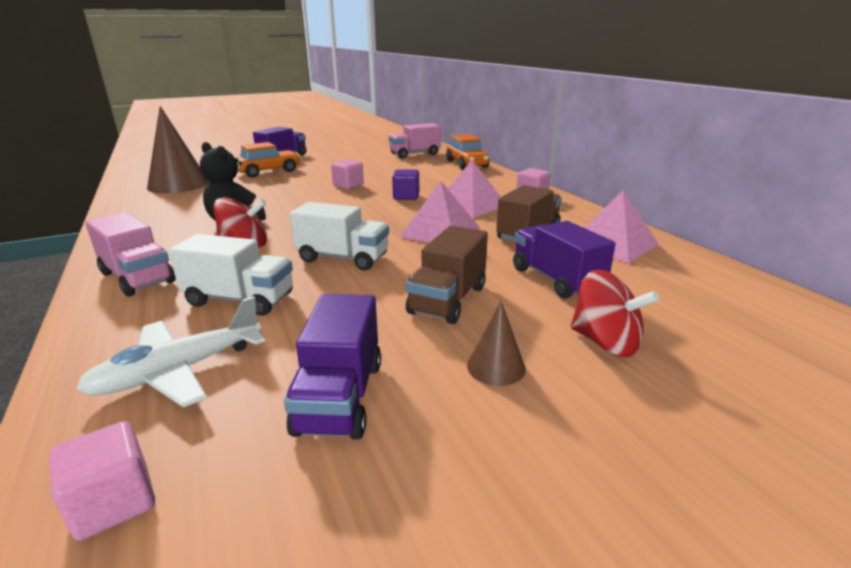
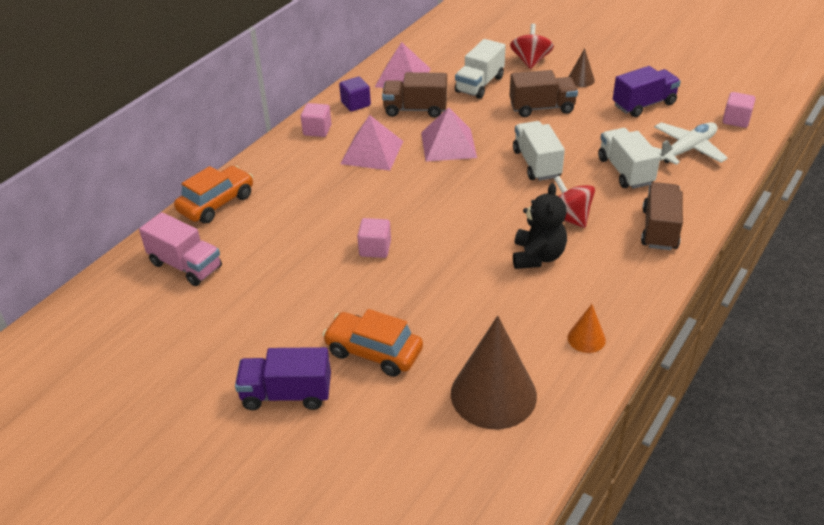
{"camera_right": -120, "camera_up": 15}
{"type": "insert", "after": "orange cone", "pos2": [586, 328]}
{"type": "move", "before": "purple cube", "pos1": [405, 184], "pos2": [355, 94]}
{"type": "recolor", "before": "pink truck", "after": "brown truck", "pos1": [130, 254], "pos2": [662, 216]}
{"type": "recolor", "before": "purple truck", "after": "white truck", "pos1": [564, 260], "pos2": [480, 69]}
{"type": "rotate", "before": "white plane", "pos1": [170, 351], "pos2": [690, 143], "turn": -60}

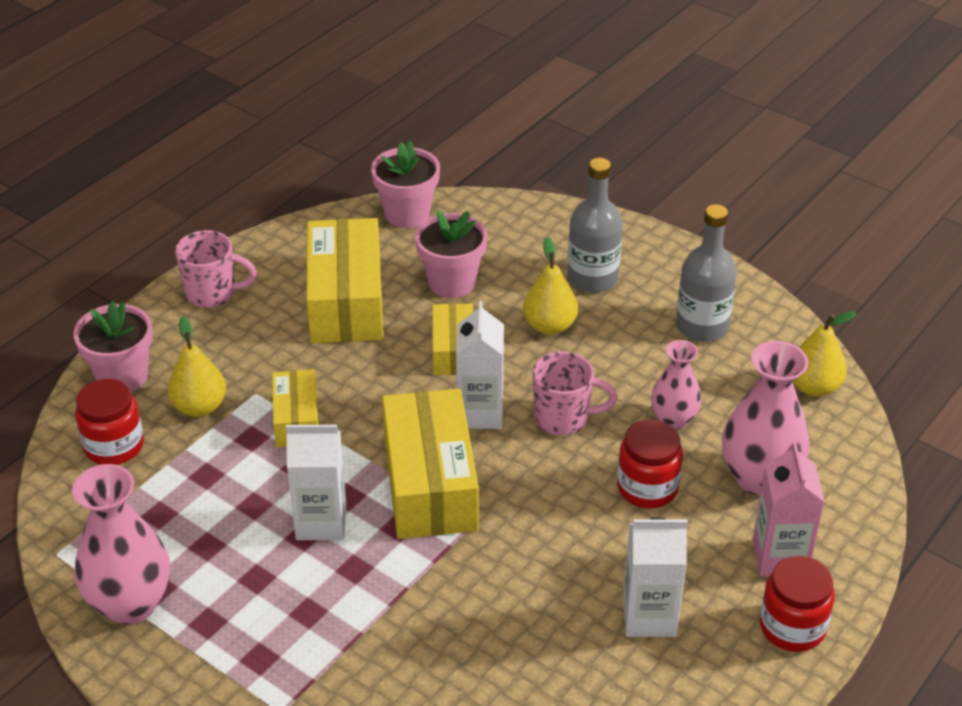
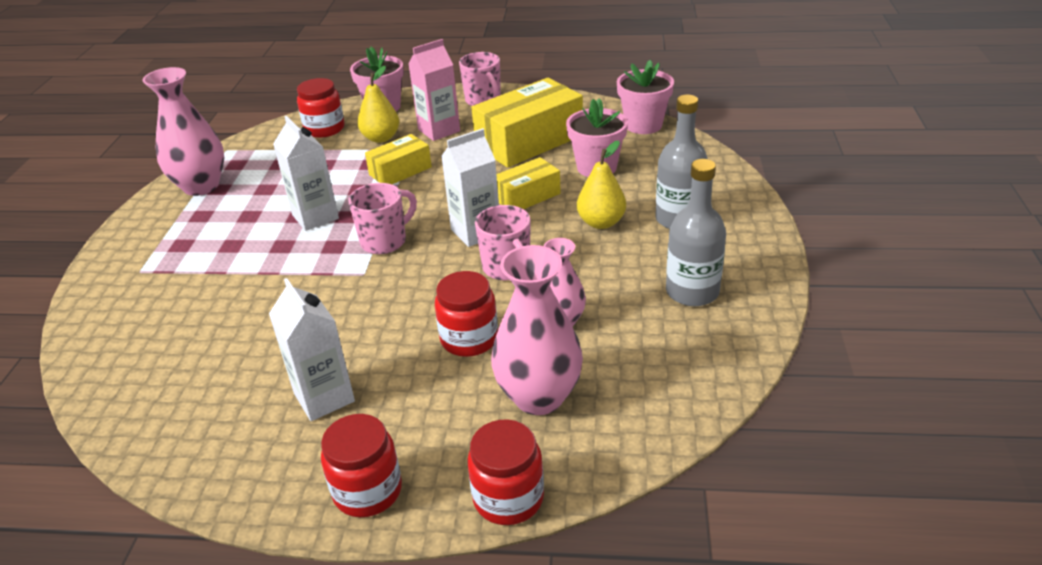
{"camera_right": 60, "camera_up": -5}
{"type": "delete", "before": "yellow pear", "pos1": [824, 354]}
{"type": "insert", "after": "red jar", "pos2": [505, 472]}
{"type": "move", "before": "pink carton", "pos1": [789, 509], "pos2": [434, 90]}
{"type": "replace", "before": "yellow box", "after": "pink mug", "pos1": [430, 463], "pos2": [382, 218]}

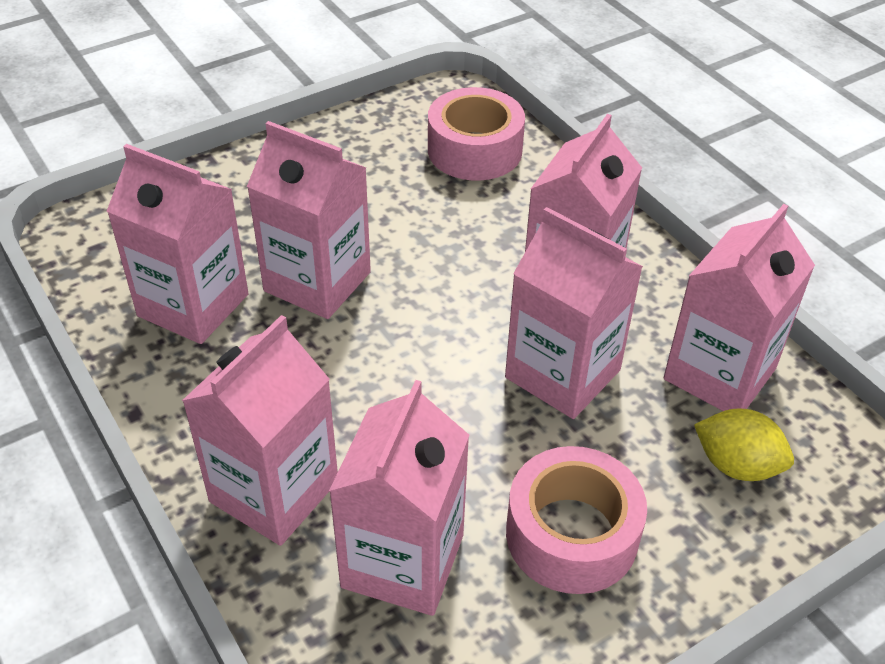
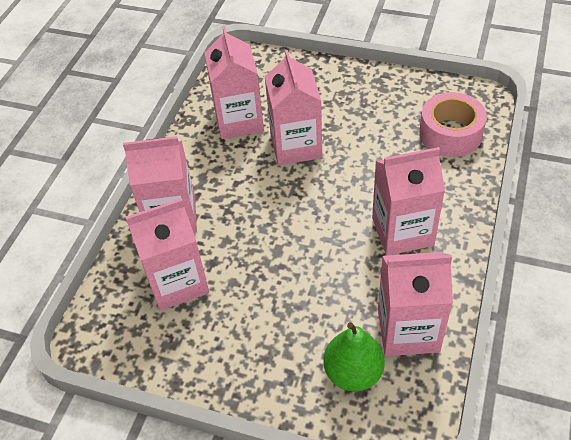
{"camera_right": 55, "camera_up": 5}
{"type": "delete", "before": "pink carton", "pos1": [574, 313]}
{"type": "delete", "before": "pink tape", "pos1": [576, 520]}
{"type": "replace", "before": "yellow lemon", "after": "green pear", "pos1": [744, 445], "pos2": [354, 357]}

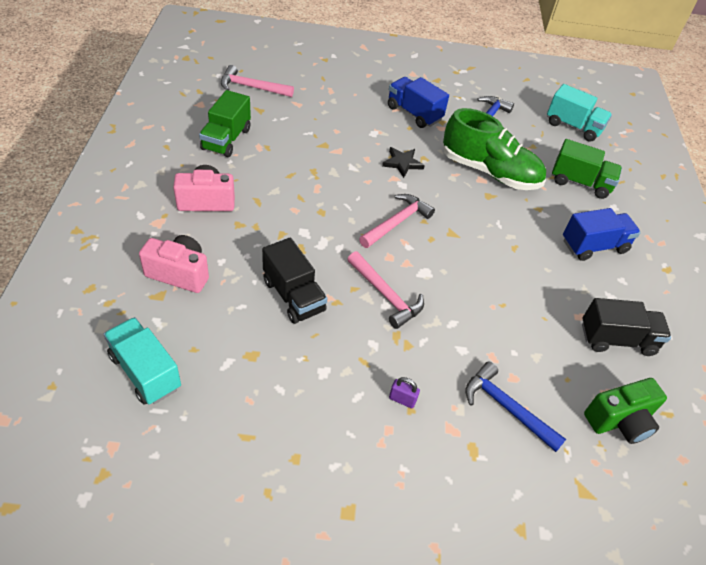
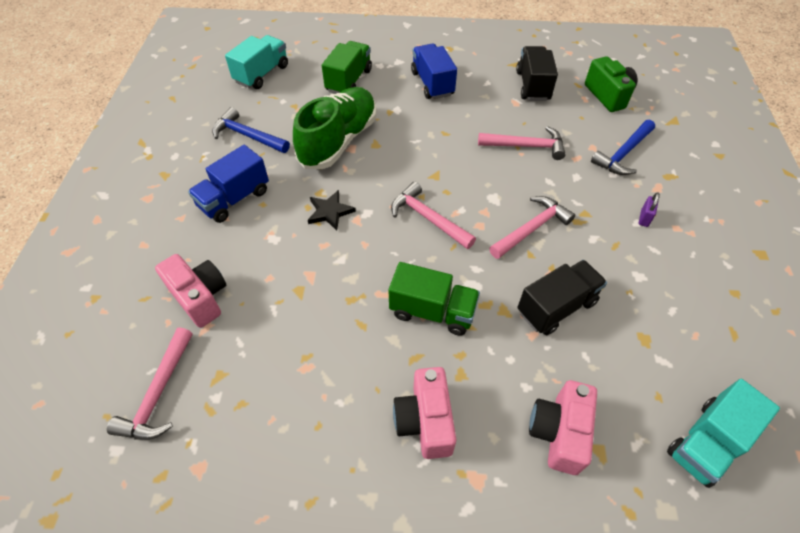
{"camera_right": -85, "camera_up": 5}
{"type": "insert", "after": "pink camera", "pos2": [190, 291]}
{"type": "insert", "after": "pink hammer", "pos2": [522, 143]}
{"type": "move", "before": "green truck", "pos1": [225, 123], "pos2": [434, 299]}

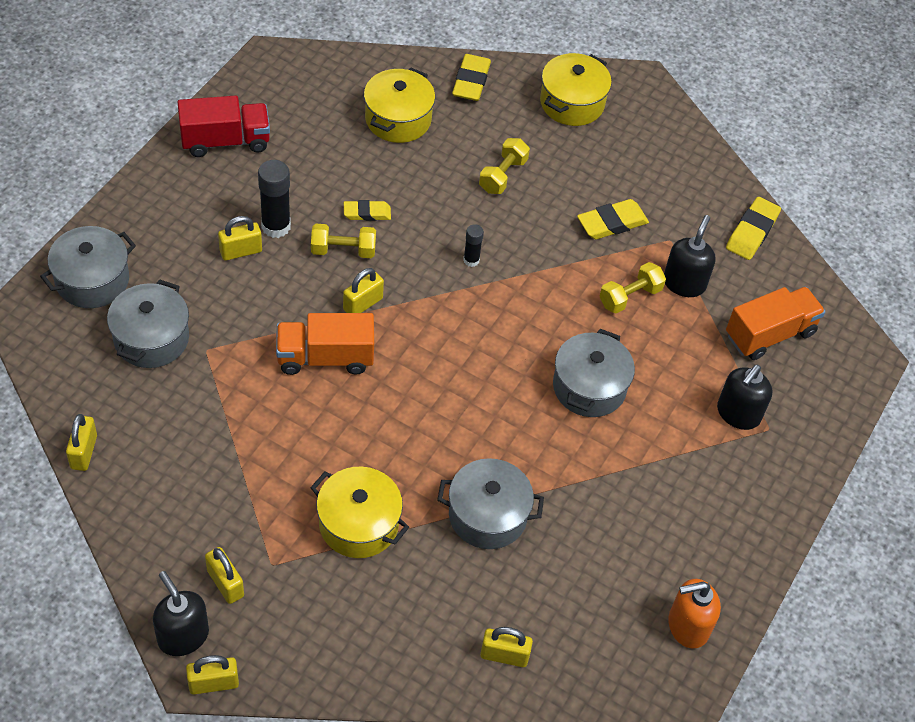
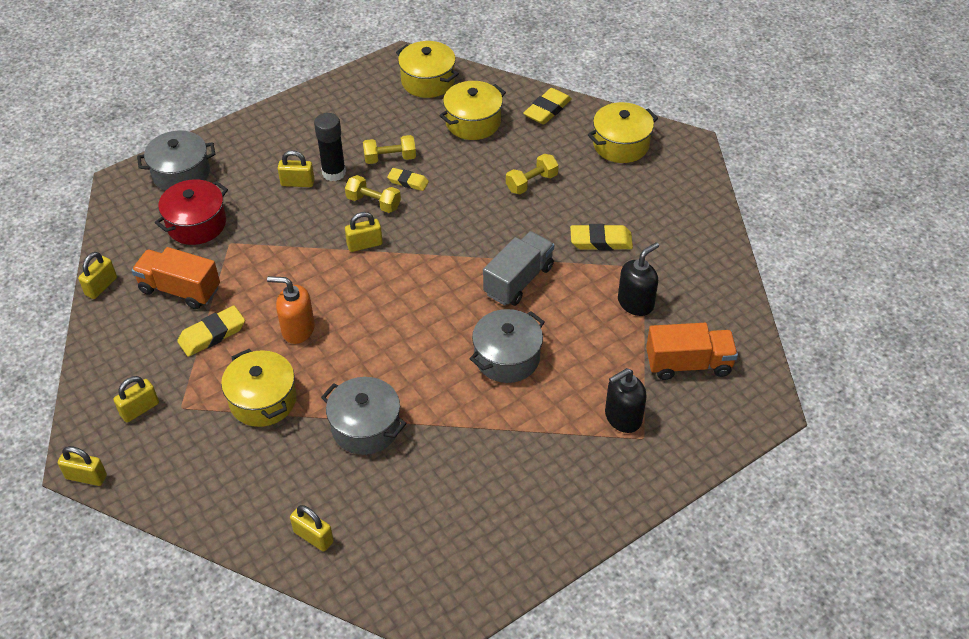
{"camera_right": 30, "camera_up": -5}
{"type": "delete", "before": "black soap dispenser", "pos1": [181, 613]}
{"type": "delete", "before": "red truck", "pos1": [224, 126]}
{"type": "delete", "before": "black glue stick", "pos1": [473, 245]}
{"type": "insert", "after": "yellow pot", "pos2": [427, 69]}
{"type": "insert", "after": "grey truck", "pos2": [518, 268]}
{"type": "move", "before": "orange truck", "pos1": [325, 344], "pos2": [176, 278]}
{"type": "move", "before": "yellow dumbbell", "pos1": [632, 288], "pos2": [389, 149]}
{"type": "move", "before": "orange soap dispenser", "pos1": [694, 613], "pos2": [291, 310]}
{"type": "move", "before": "yellow eraser", "pos1": [753, 228], "pos2": [211, 331]}
{"type": "recolor", "before": "grey pot", "after": "red pot", "pos1": [148, 323], "pos2": [191, 212]}
{"type": "rotate", "before": "yellow padlock", "pos1": [224, 575], "pos2": [136, 399], "turn": 60}

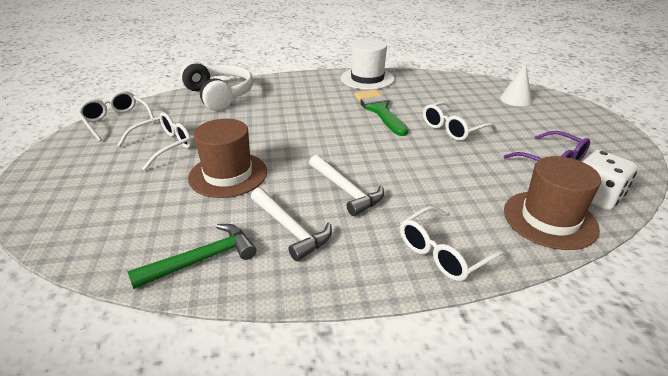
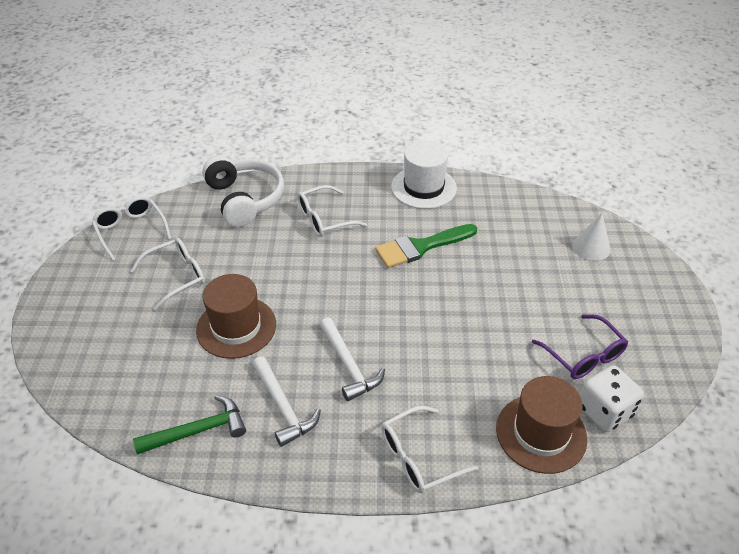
{"camera_right": 10, "camera_up": 10}
{"type": "move", "before": "white glasses", "pos1": [460, 121], "pos2": [332, 211]}
{"type": "rotate", "before": "green brush", "pos1": [381, 113], "pos2": [426, 246], "turn": -105}

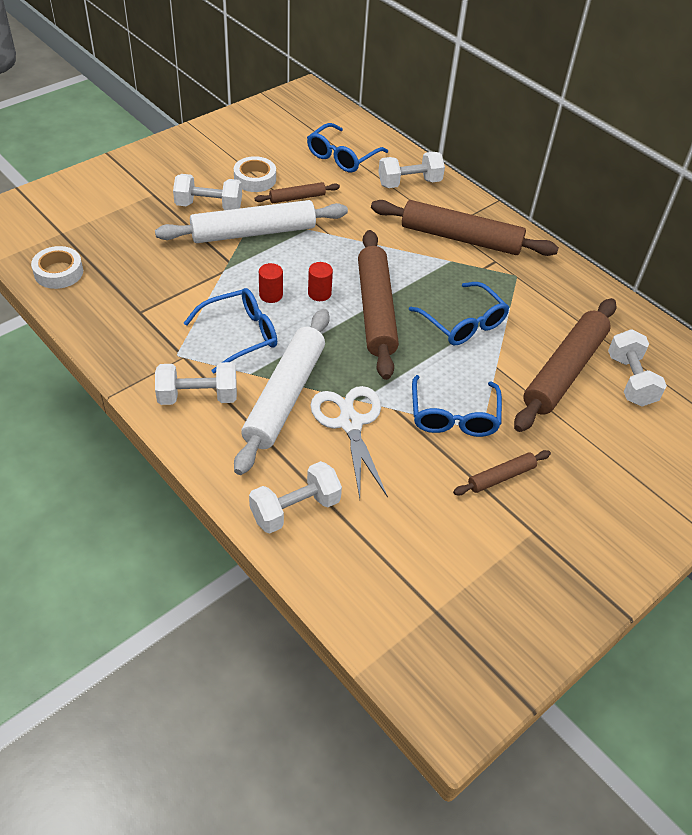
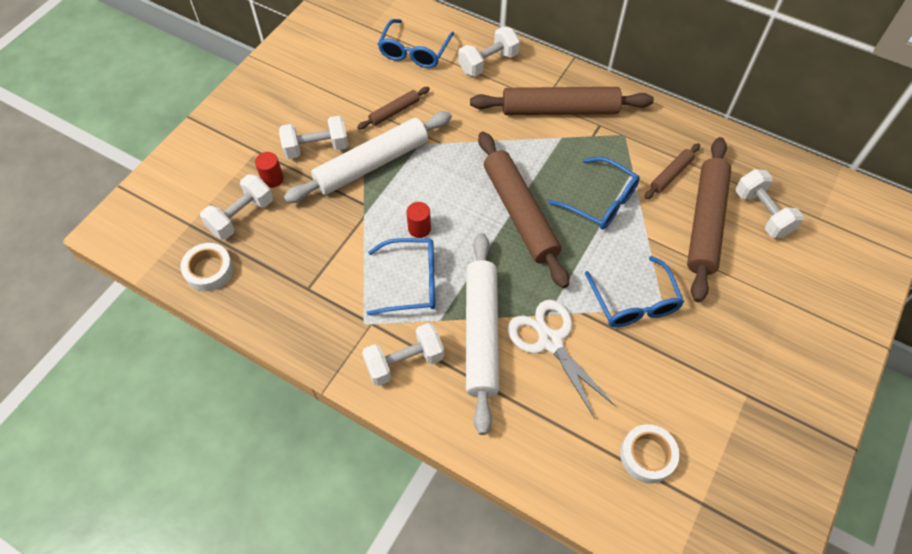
{"camera_right": -15, "camera_up": 10}
{"type": "move", "before": "white tape", "pos1": [255, 174], "pos2": [649, 453]}
{"type": "move", "before": "white dumbbell", "pos1": [295, 497], "pos2": [236, 206]}
{"type": "move", "before": "red cylinder", "pos1": [320, 281], "pos2": [269, 170]}
{"type": "move", "before": "brown rolling pin", "pos1": [502, 473], "pos2": [672, 171]}
{"type": "rotate", "before": "blue glasses", "pos1": [230, 330], "pos2": [401, 276], "turn": 45}

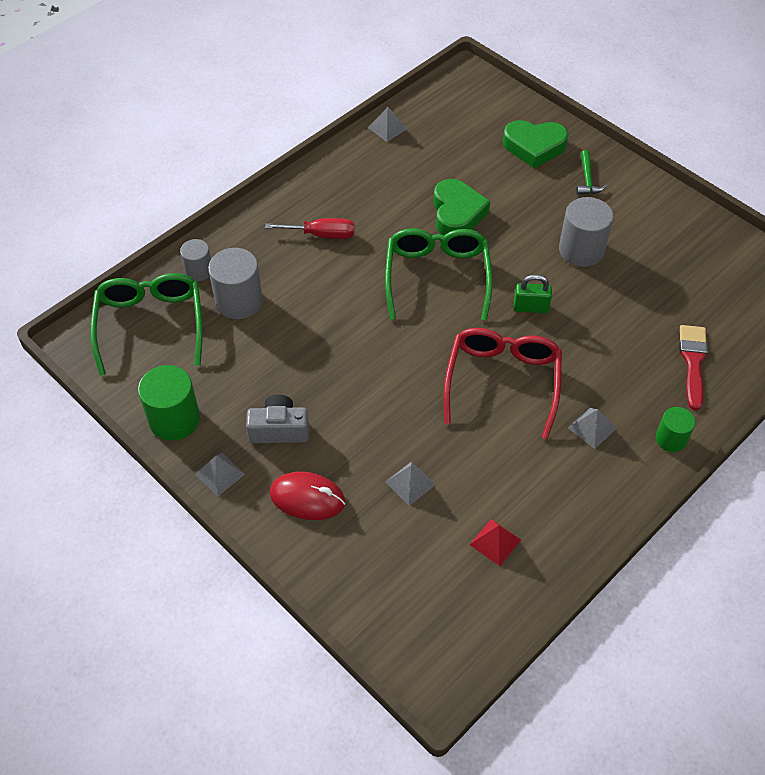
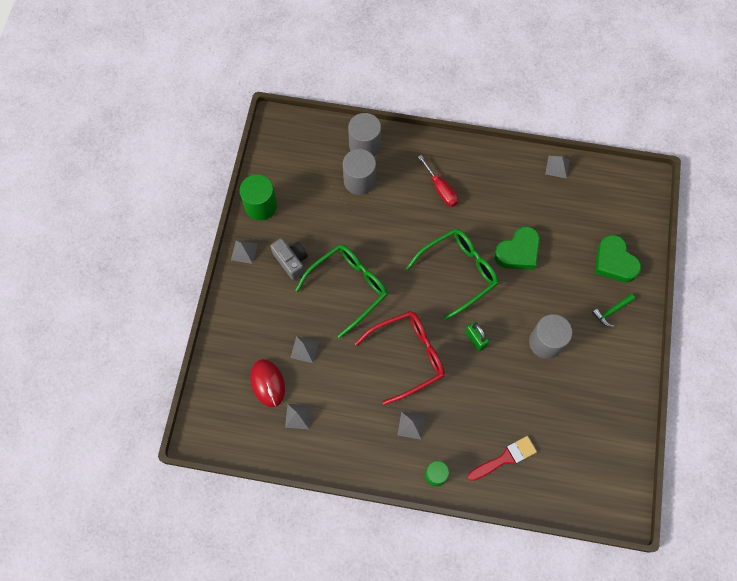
{"camera_right": 55, "camera_up": 15}
{"type": "move", "before": "green glasses", "pos1": [146, 324], "pos2": [341, 291]}
{"type": "move", "before": "red mouse", "pos1": [307, 496], "pos2": [267, 383]}
{"type": "recolor", "before": "red pyramid", "after": "grey pyramid", "pos1": [495, 542], "pos2": [298, 416]}
{"type": "resize", "before": "grey cylinder", "pos1": [195, 260], "pos2": [364, 134], "scale": 1.65}

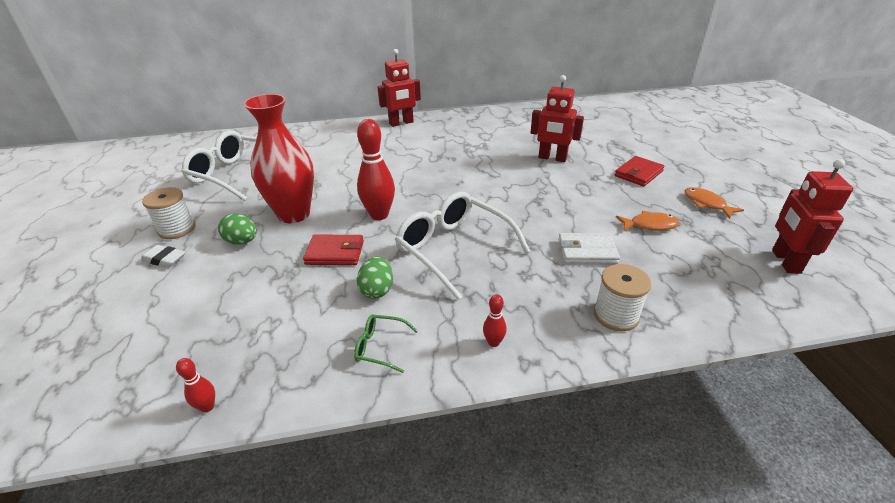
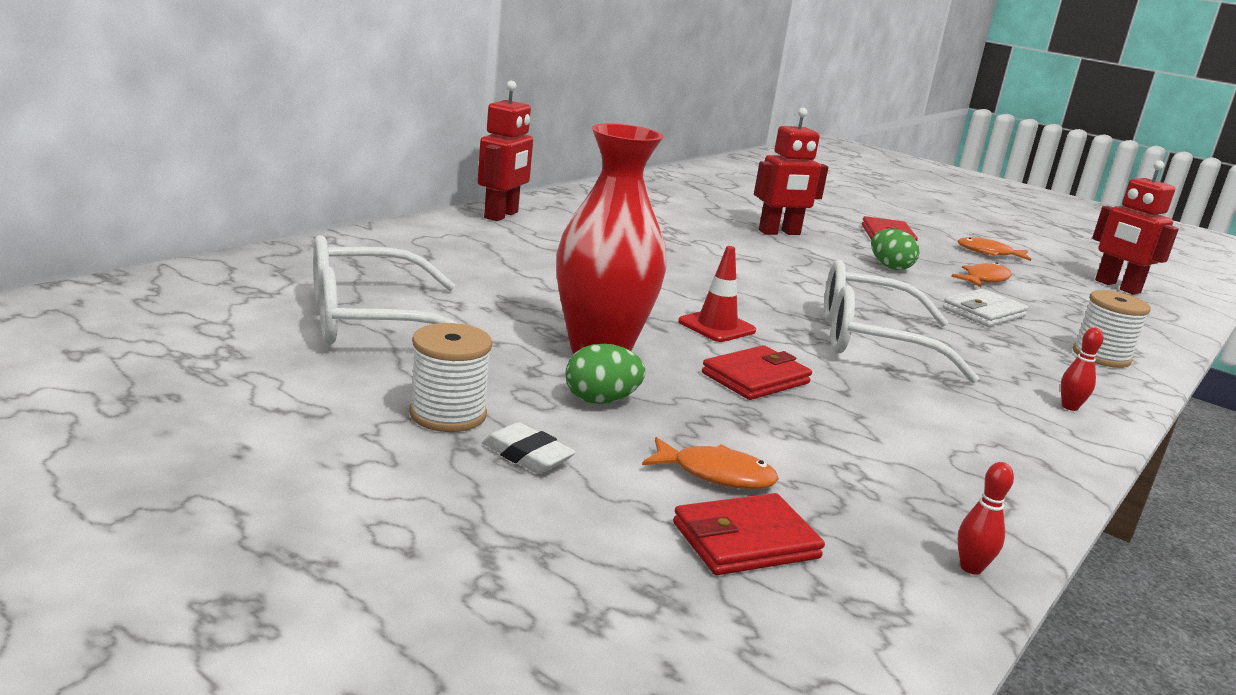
{"camera_right": -45, "camera_up": -15}
{"type": "delete", "before": "green glasses", "pos1": [386, 343]}
{"type": "insert", "after": "orange fish", "pos2": [710, 463]}
{"type": "insert", "after": "red wallet", "pos2": [749, 534]}
{"type": "move", "before": "green egg", "pos1": [375, 278], "pos2": [895, 249]}
{"type": "replace", "before": "red bowling pin", "after": "red traffic cone", "pos1": [376, 169], "pos2": [717, 294]}
{"type": "rotate", "before": "white eraser", "pos1": [163, 256], "pos2": [529, 448], "turn": 60}

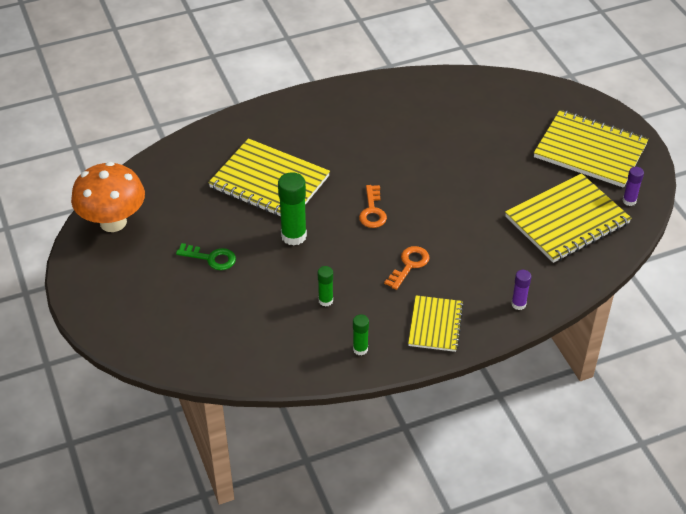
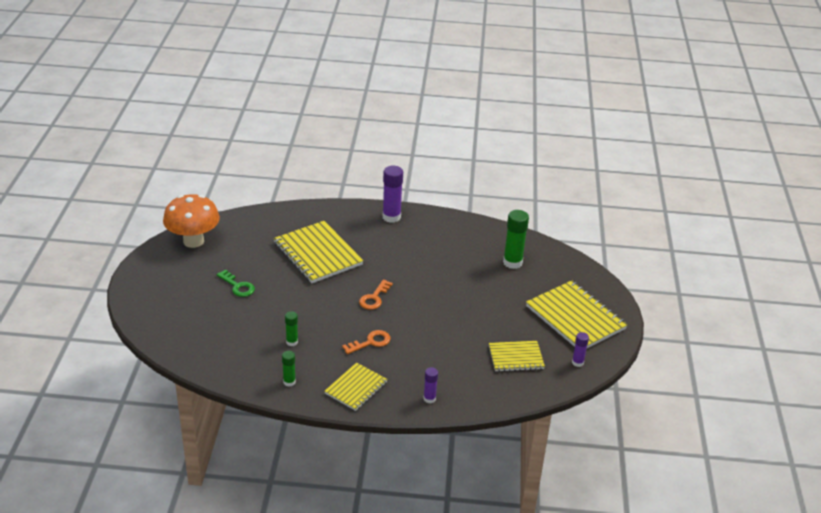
{"camera_right": 25, "camera_up": -10}
{"type": "insert", "after": "purple glue stick", "pos2": [393, 194]}
{"type": "move", "before": "green glue stick", "pos1": [292, 209], "pos2": [516, 239]}
{"type": "resize", "before": "yellow notebook", "pos1": [568, 218], "pos2": [517, 356], "scale": 0.58}

